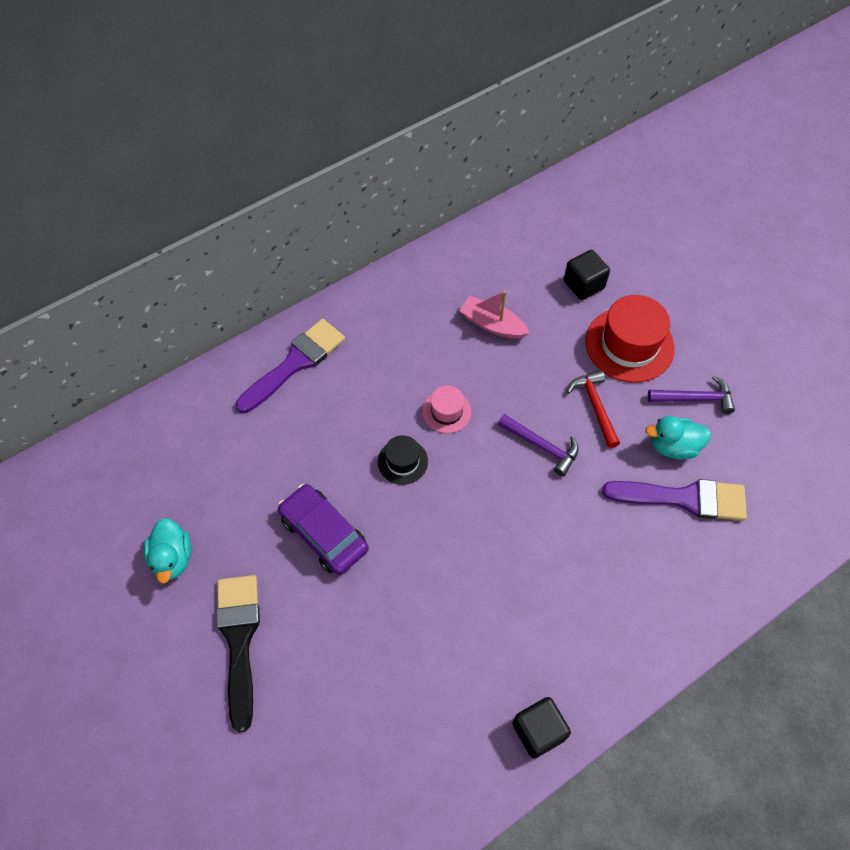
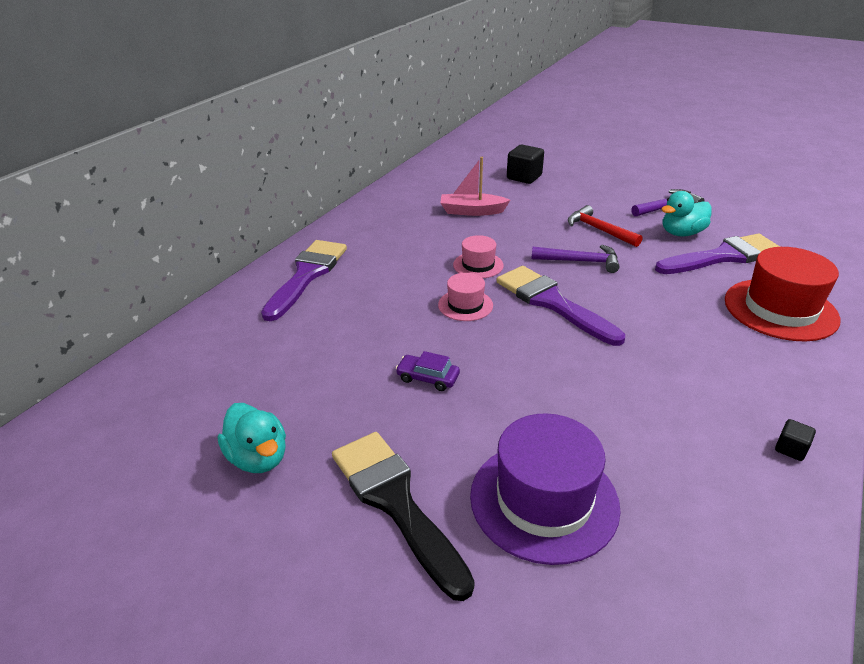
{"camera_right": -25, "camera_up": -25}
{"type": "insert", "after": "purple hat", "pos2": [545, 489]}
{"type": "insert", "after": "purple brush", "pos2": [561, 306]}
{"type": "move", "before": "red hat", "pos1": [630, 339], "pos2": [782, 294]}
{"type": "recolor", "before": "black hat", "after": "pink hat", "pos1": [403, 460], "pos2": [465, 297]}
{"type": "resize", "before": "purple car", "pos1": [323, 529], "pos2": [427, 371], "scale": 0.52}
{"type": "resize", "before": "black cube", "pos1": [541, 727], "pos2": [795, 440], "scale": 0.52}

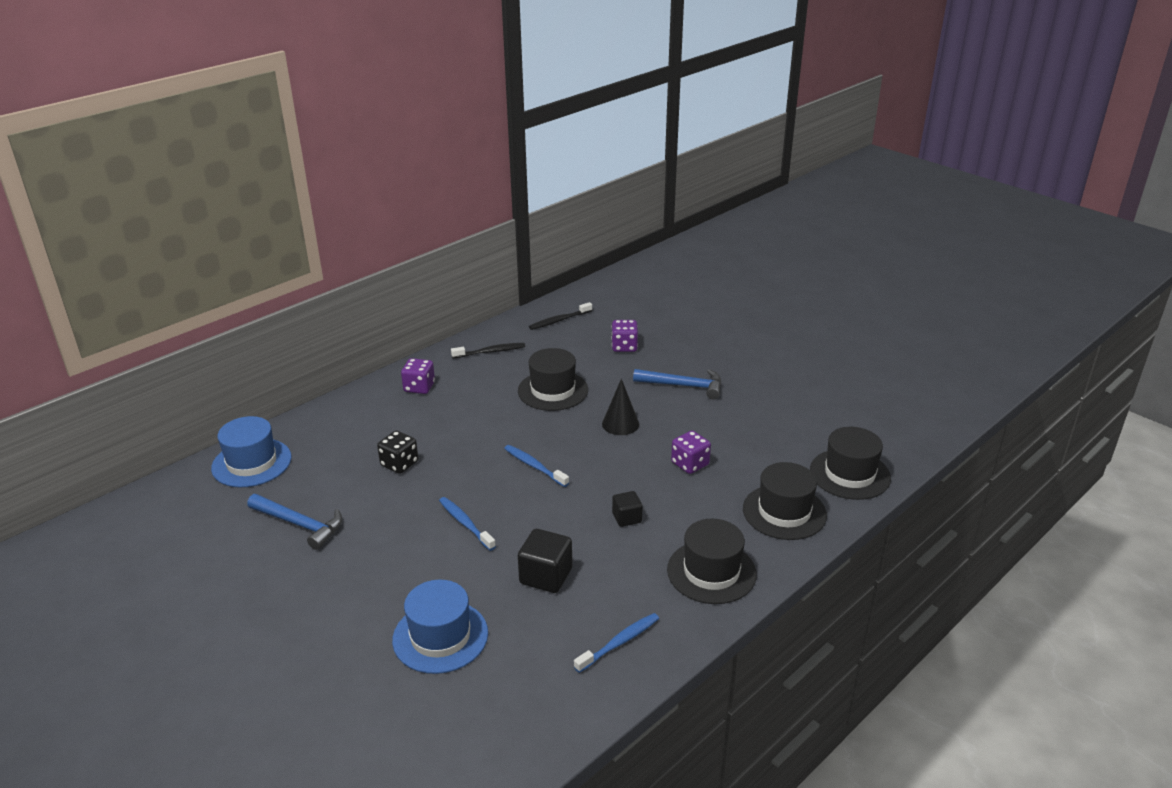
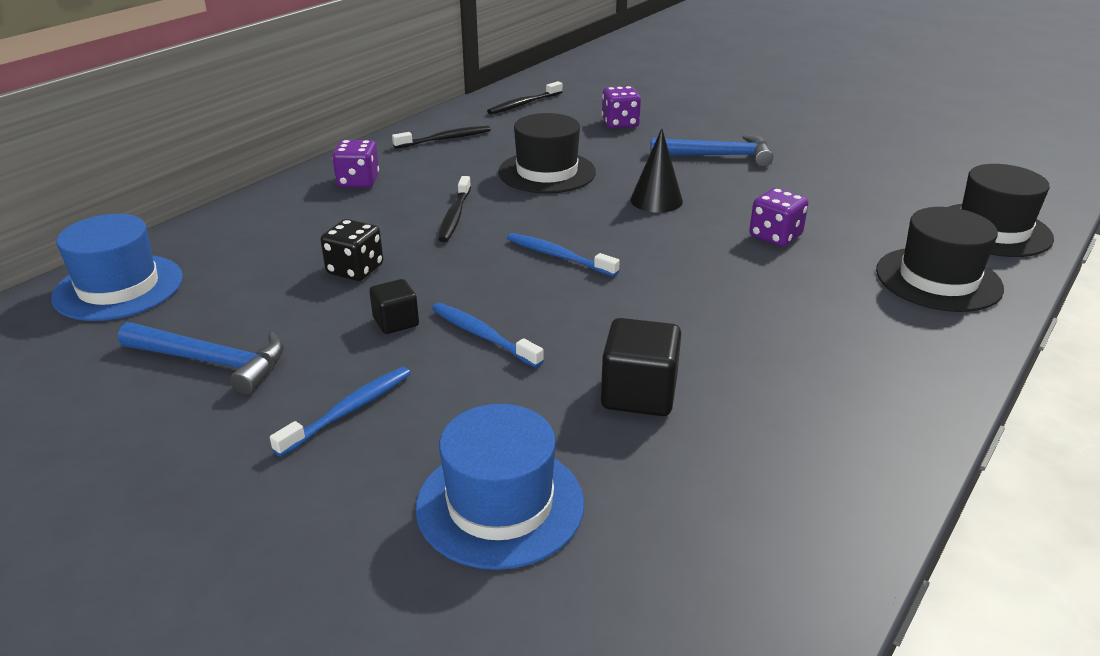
{"camera_right": -10, "camera_up": 0}
{"type": "delete", "before": "black hat", "pos1": [712, 561]}
{"type": "insert", "after": "black toothbrush", "pos2": [454, 209]}
{"type": "move", "before": "blue toothbrush", "pos1": [616, 643], "pos2": [340, 412]}
{"type": "move", "before": "black cube", "pos1": [627, 509], "pos2": [394, 306]}

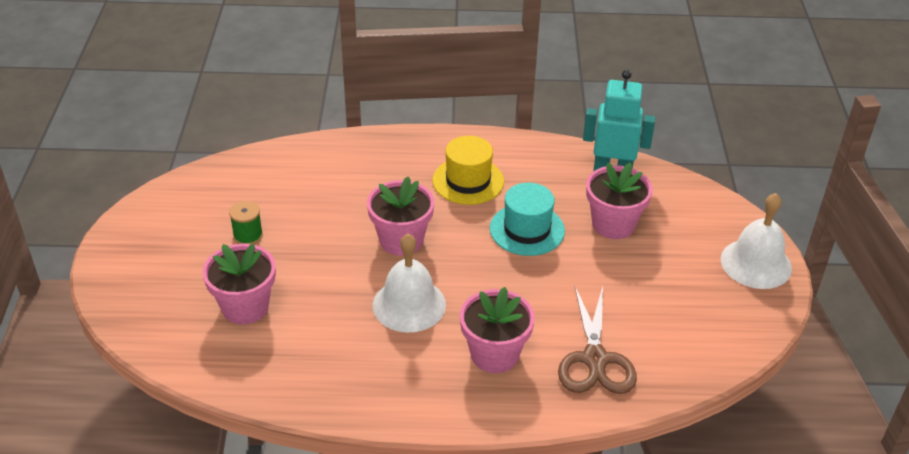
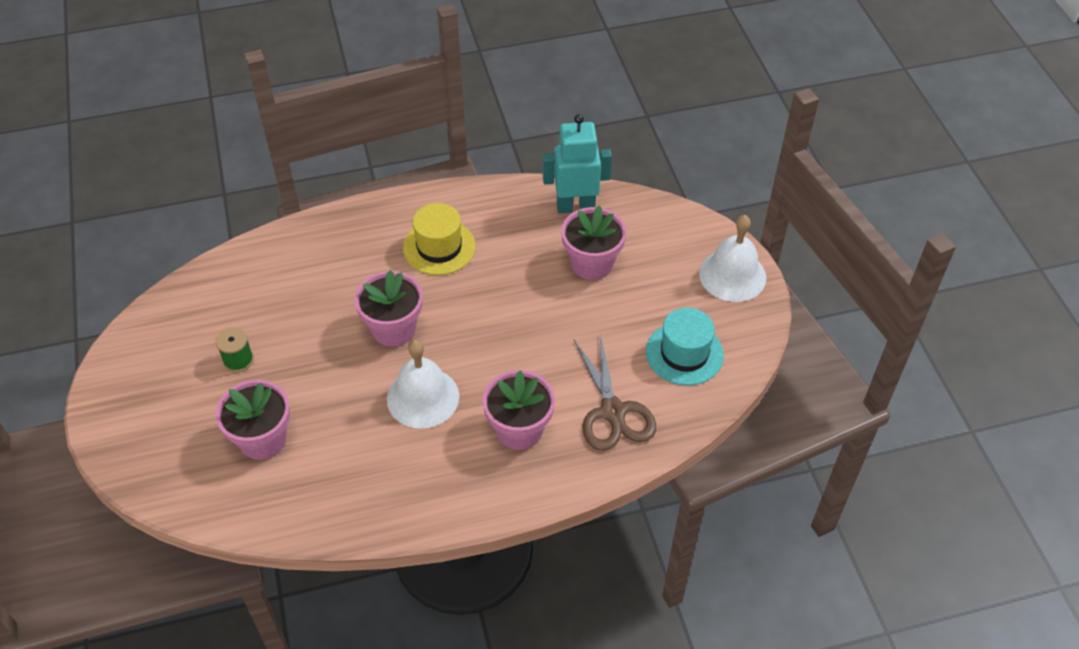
{"camera_right": -15, "camera_up": 10}
{"type": "move", "before": "turquoise hat", "pos1": [527, 219], "pos2": [685, 346]}

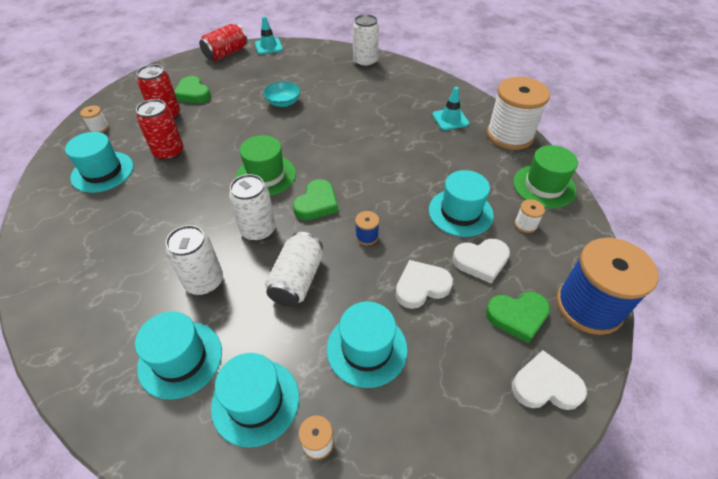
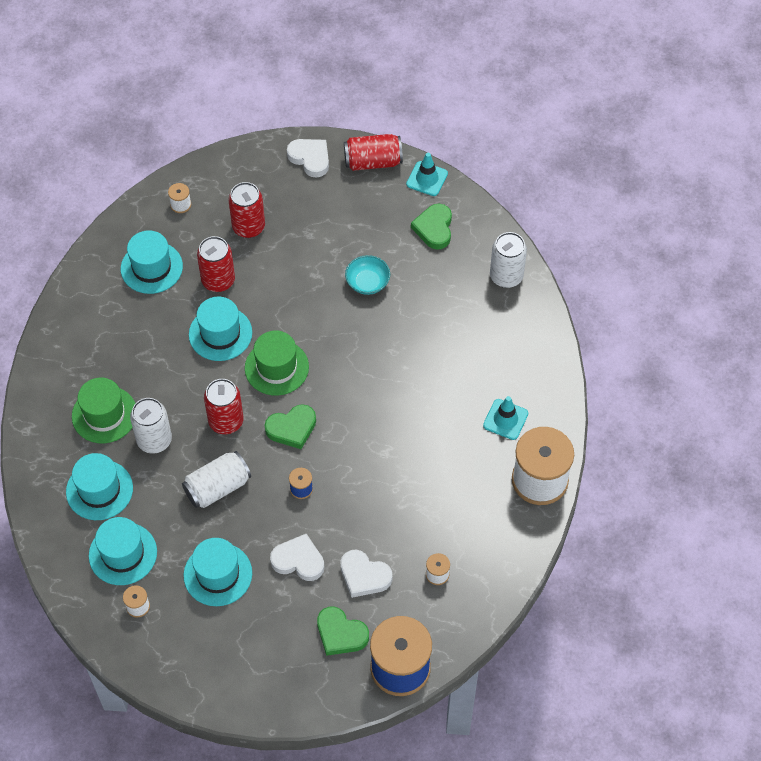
{"camera_right": 40, "camera_up": 10}
{"type": "move", "before": "green heart", "pos1": [192, 89], "pos2": [431, 227]}
{"type": "move", "before": "turquoise hat", "pos1": [461, 203], "pos2": [220, 329]}
{"type": "move", "before": "white heart", "pos1": [549, 380], "pos2": [308, 158]}
{"type": "move", "before": "green hat", "pos1": [545, 176], "pos2": [103, 410]}
{"type": "recolor", "before": "white can", "after": "red can", "pos1": [252, 207], "pos2": [224, 406]}

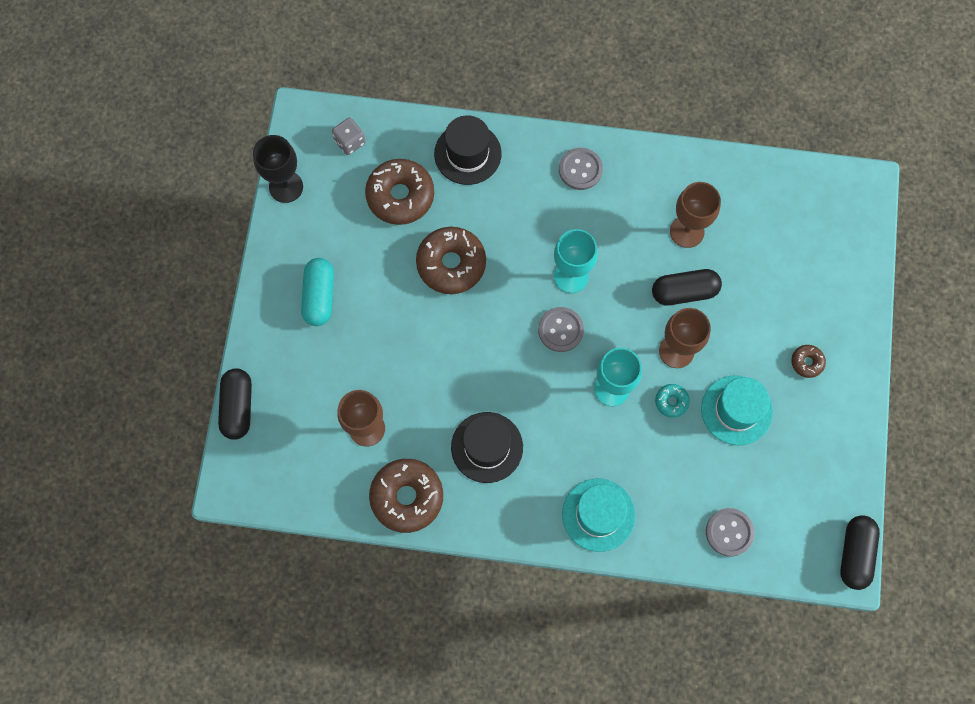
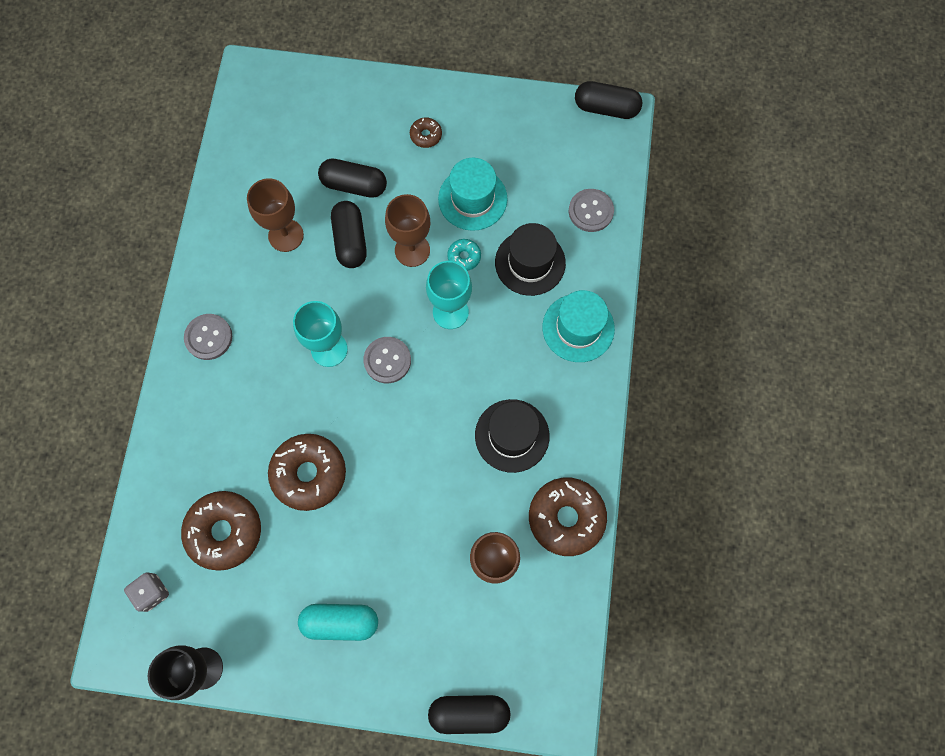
{"camera_right": -90, "camera_up": 0}
{"type": "insert", "after": "black capsule", "pos2": [352, 178]}
{"type": "move", "before": "black hat", "pos1": [467, 150], "pos2": [530, 259]}

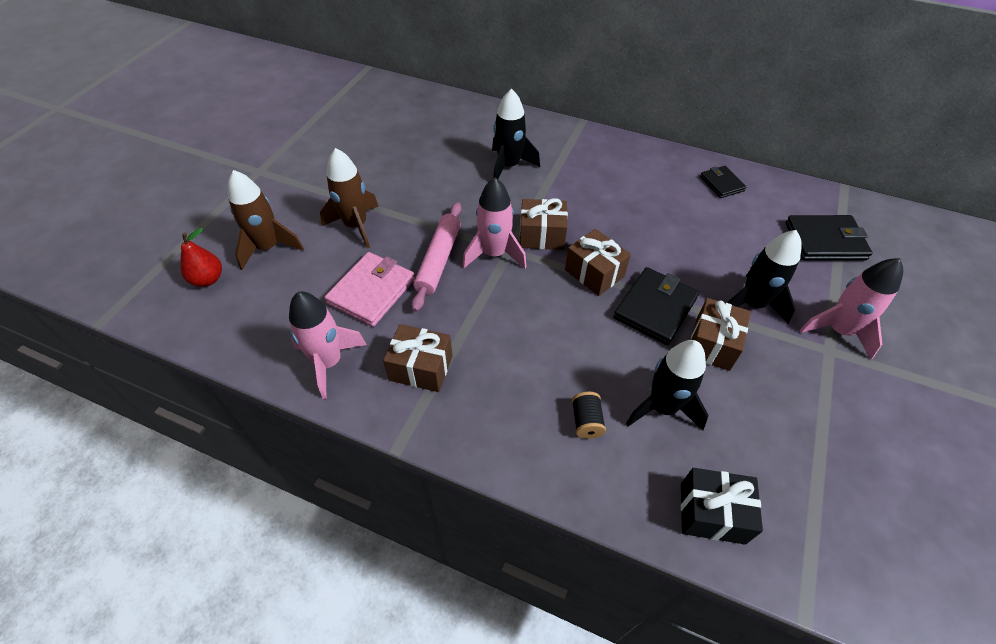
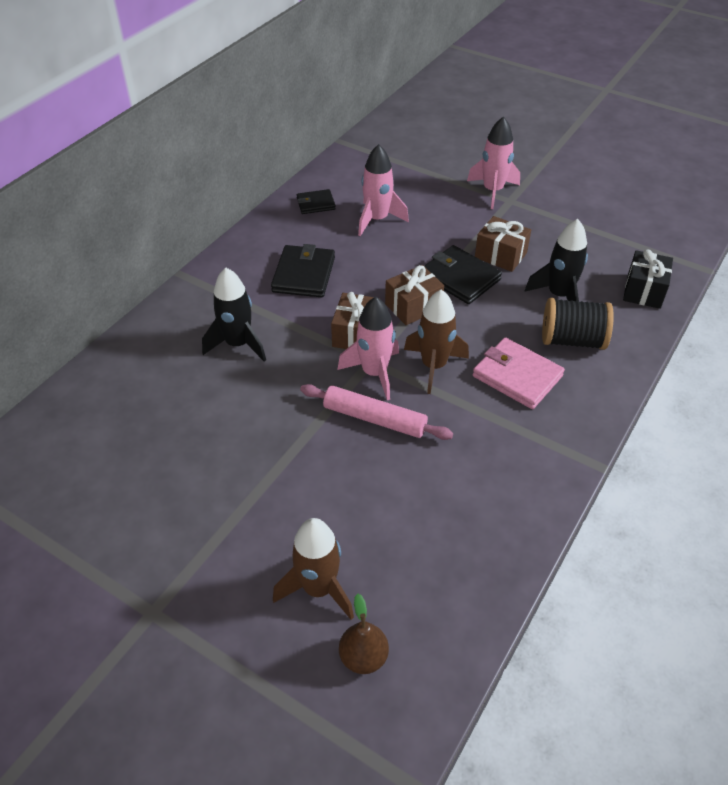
{"camera_right": -80, "camera_up": -5}
{"type": "delete", "before": "brown gift", "pos1": [417, 358]}
{"type": "delete", "before": "black rocket", "pos1": [764, 277]}
{"type": "move", "before": "pink rocket", "pos1": [328, 345], "pos2": [383, 190]}
{"type": "move", "before": "brown rocket", "pos1": [349, 198], "pos2": [436, 342]}
{"type": "move", "before": "pink wallet", "pos1": [370, 289], "pos2": [518, 373]}
{"type": "move", "before": "black wallet", "pos1": [829, 238], "pos2": [303, 270]}
{"type": "recolor", "before": "red pear", "after": "brown pear", "pos1": [201, 257], "pos2": [364, 634]}
{"type": "resize", "before": "black spool", "pos1": [589, 415], "pos2": [578, 324], "scale": 1.94}

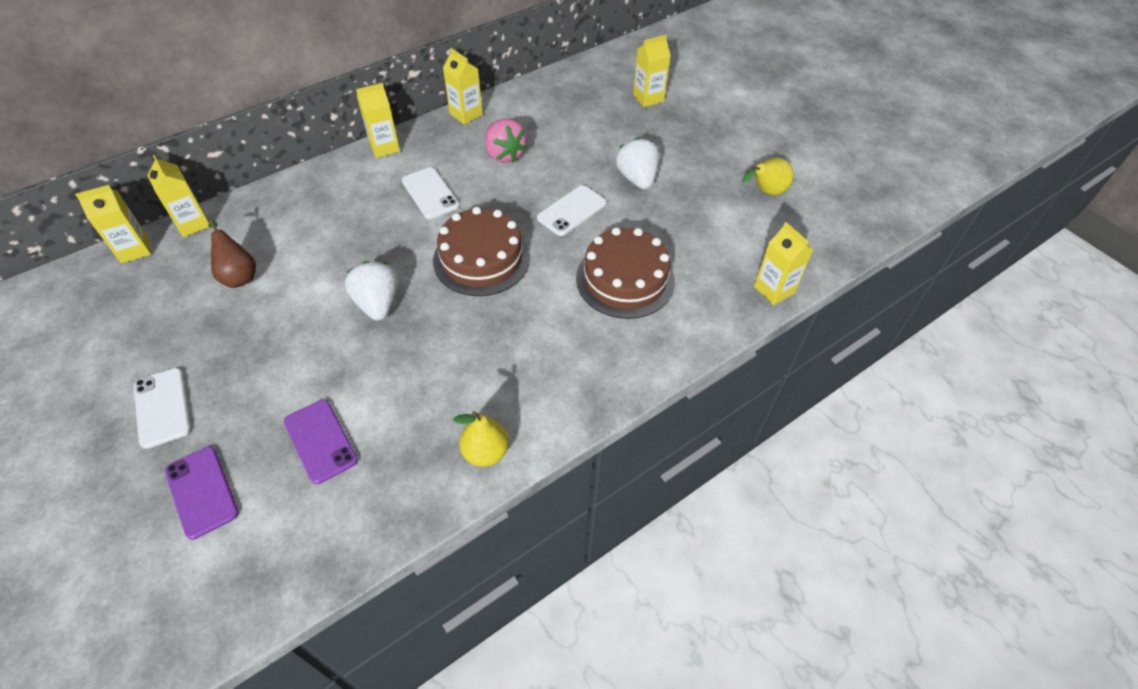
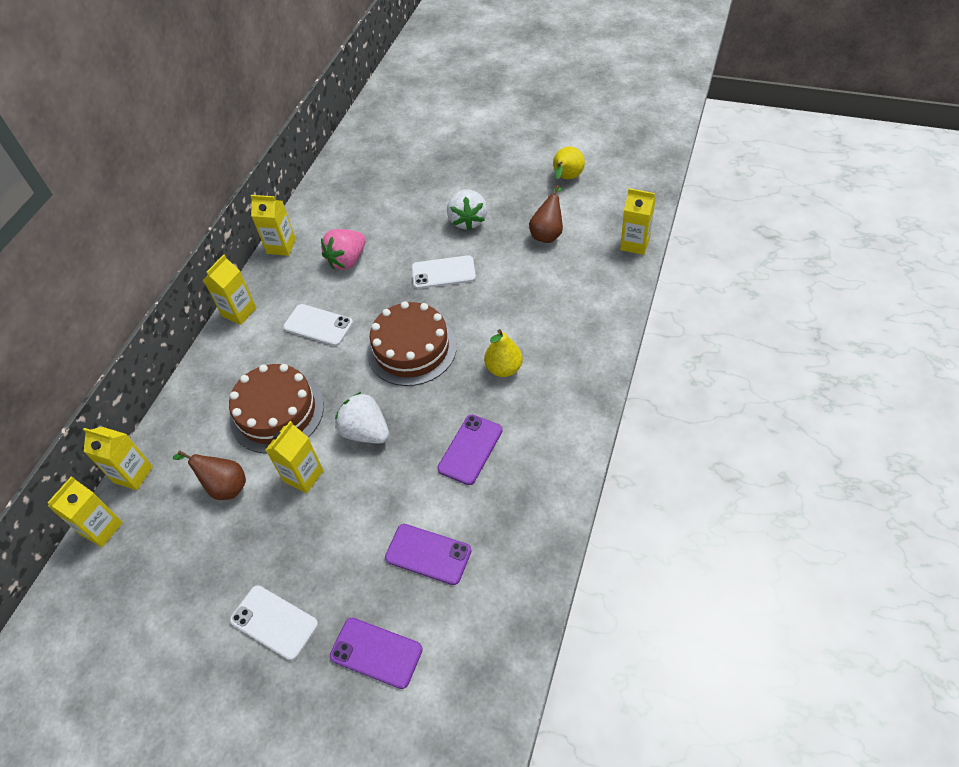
{"camera_right": -30, "camera_up": 0}
{"type": "insert", "after": "purple phone", "pos2": [470, 450]}
{"type": "insert", "after": "brown pear", "pos2": [546, 214]}
{"type": "move", "before": "yellow pear", "pos1": [481, 439], "pos2": [503, 353]}
{"type": "move", "before": "brown cake", "pos1": [625, 273], "pos2": [276, 408]}
{"type": "move", "before": "yellow carton", "pos1": [652, 71], "pos2": [295, 457]}
{"type": "rotate", "before": "pink strawberry", "pos1": [506, 141], "pos2": [343, 249], "turn": 105}
{"type": "rotate", "before": "white phone", "pos1": [572, 210], "pos2": [444, 272], "turn": 75}
{"type": "rotate", "before": "white strawberry", "pos1": [637, 163], "pos2": [467, 210], "turn": -135}

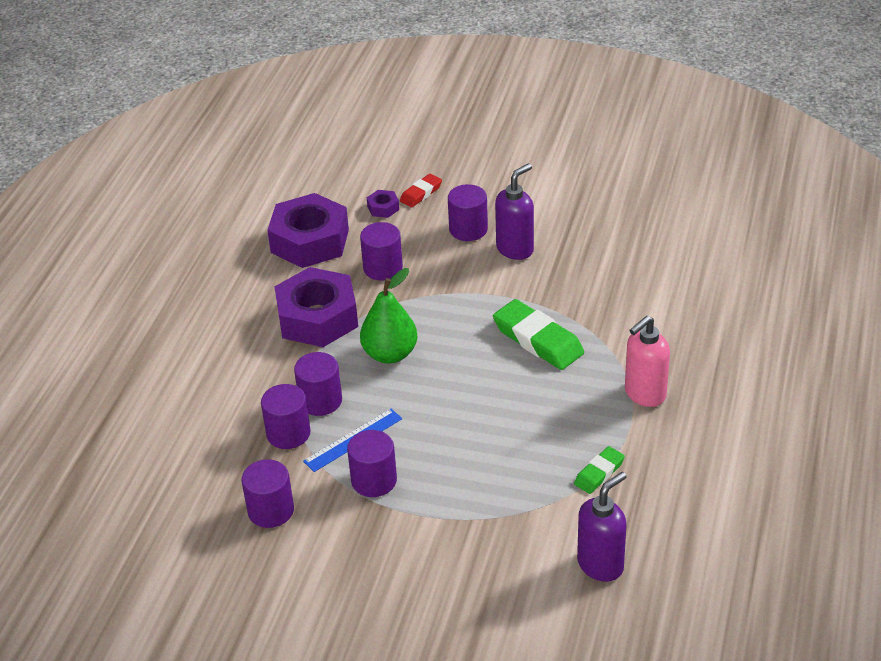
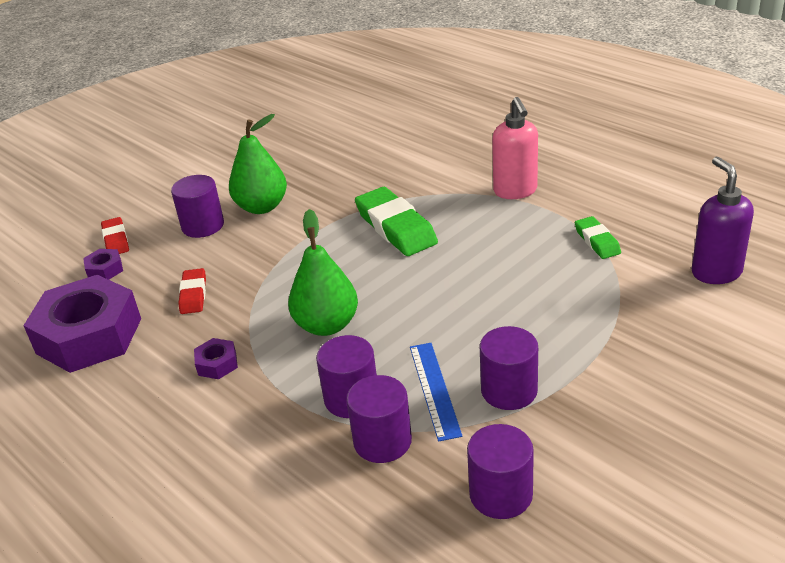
{"camera_right": -60, "camera_up": -5}
{"type": "replace", "before": "purple cylinder", "after": "red eraser", "pos1": [381, 251], "pos2": [192, 291]}
{"type": "replace", "before": "purple soap dispenser", "after": "green pear", "pos1": [514, 211], "pos2": [258, 164]}
{"type": "rotate", "before": "green eraser", "pos1": [538, 334], "pos2": [396, 221], "turn": 75}
{"type": "resize", "before": "purple nut", "pos1": [316, 307], "pos2": [216, 358], "scale": 0.41}

